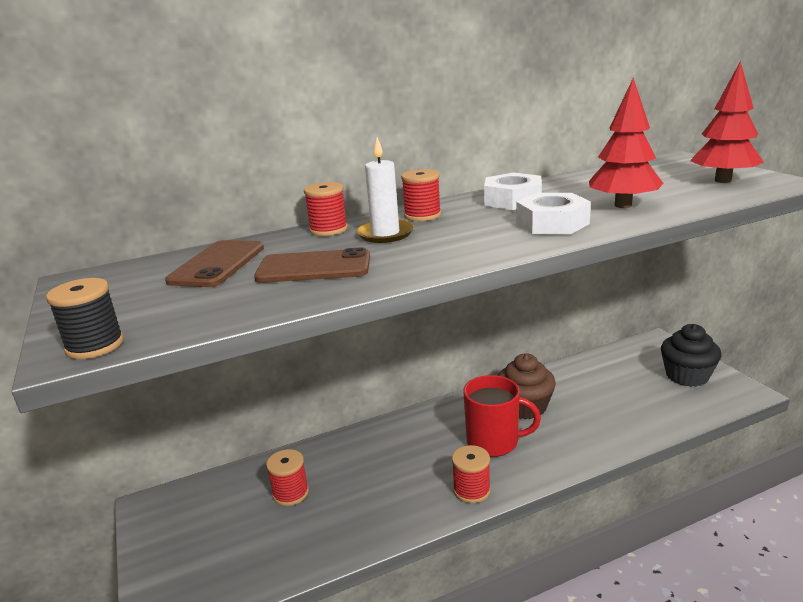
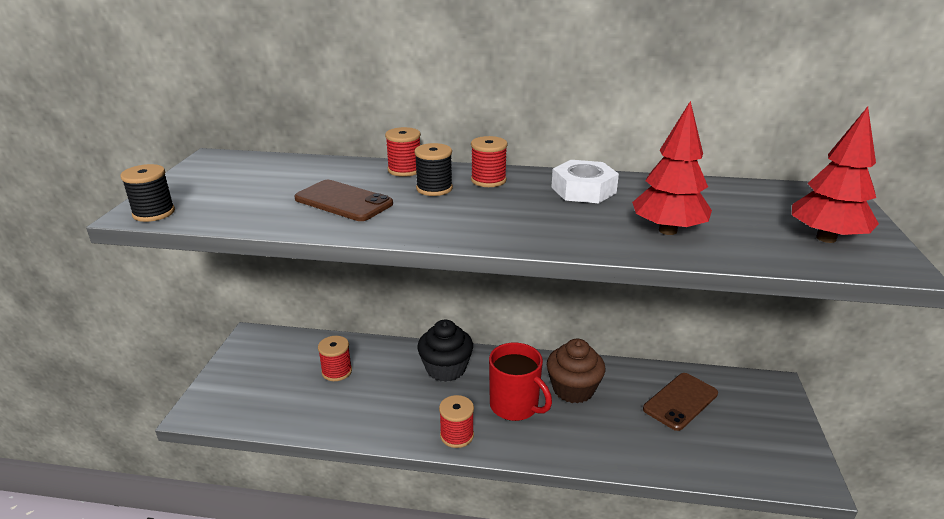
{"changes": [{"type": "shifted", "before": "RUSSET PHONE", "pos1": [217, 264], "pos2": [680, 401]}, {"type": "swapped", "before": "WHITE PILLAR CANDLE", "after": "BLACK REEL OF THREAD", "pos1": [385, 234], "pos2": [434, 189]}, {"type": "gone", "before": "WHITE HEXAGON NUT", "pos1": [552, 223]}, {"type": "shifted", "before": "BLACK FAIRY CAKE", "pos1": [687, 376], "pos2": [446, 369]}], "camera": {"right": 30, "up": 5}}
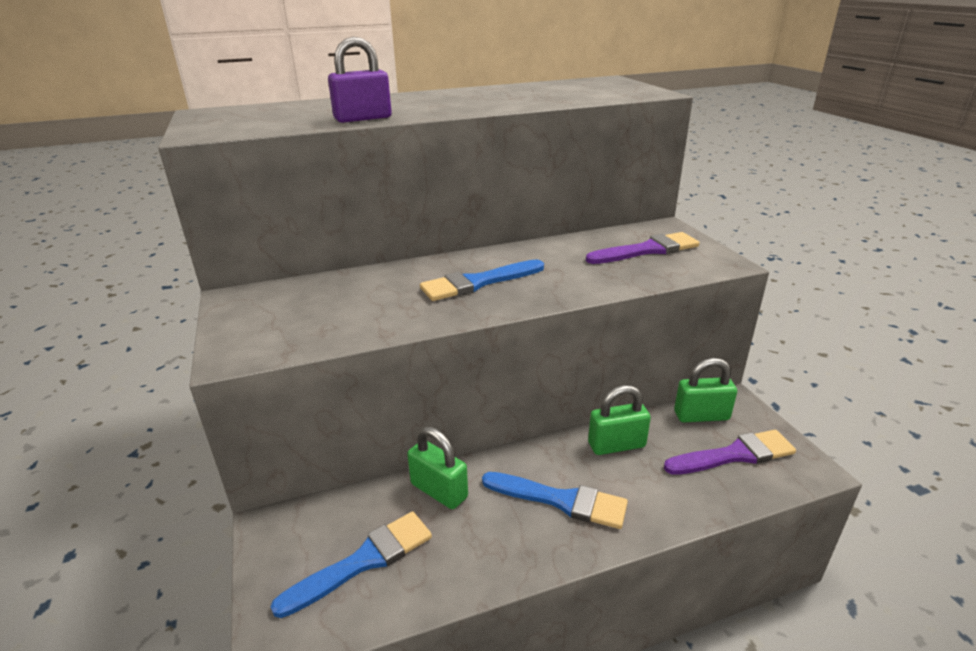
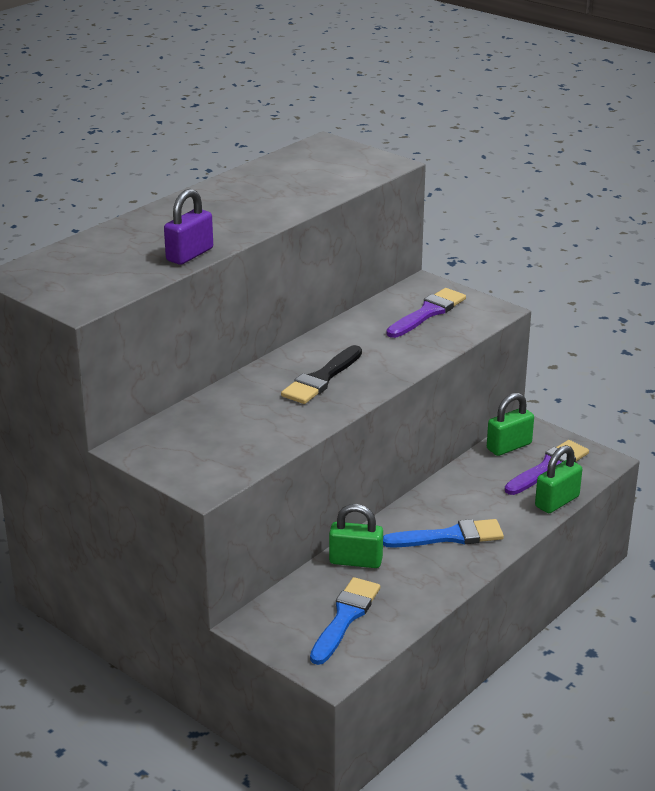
{"changes": [{"type": "repainted", "before": "BLUE PAINT BRUSH", "after": "BLACK PAINT BRUSH", "pos1": [478, 283], "pos2": [321, 379]}, {"type": "shifted", "before": "GREEN LOCK", "pos1": [616, 445], "pos2": [557, 502]}], "camera": {"right": -30, "up": 0}}
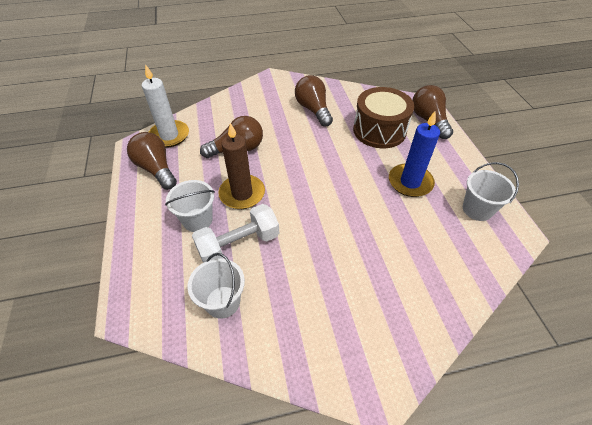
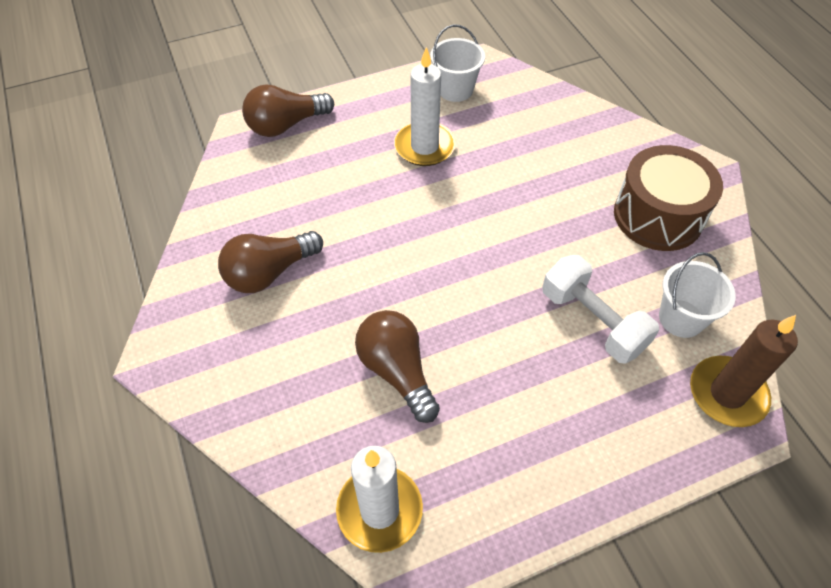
{"changes": [{"type": "gone", "before": "RUSSET LIGHT BULB", "pos1": [156, 169]}, {"type": "gone", "before": "WHITE BUCKET", "pos1": [197, 220]}, {"type": "shifted", "before": "RUSSET PILLAR CANDLE", "pos1": [242, 194], "pos2": [727, 393]}, {"type": "shifted", "before": "RUSSET TOY DRUM", "pos1": [379, 130], "pos2": [658, 215]}, {"type": "repainted", "before": "BLUE PILLAR CANDLE", "after": "WHITE PILLAR CANDLE", "pos1": [410, 182], "pos2": [424, 146]}], "camera": {"right": -100, "up": 5}}
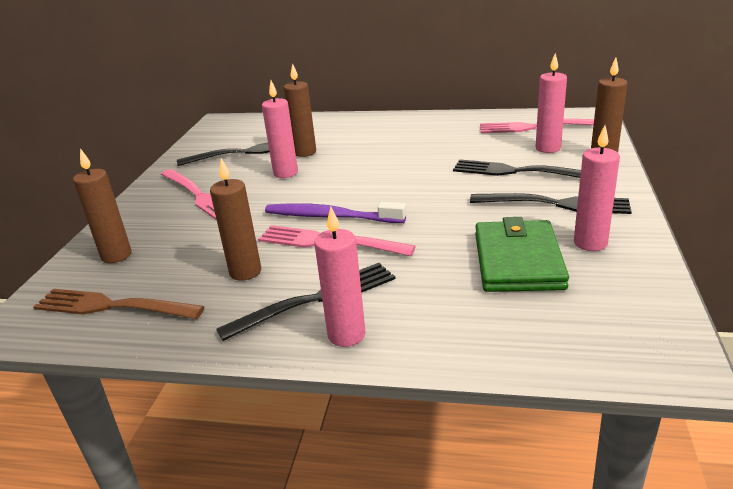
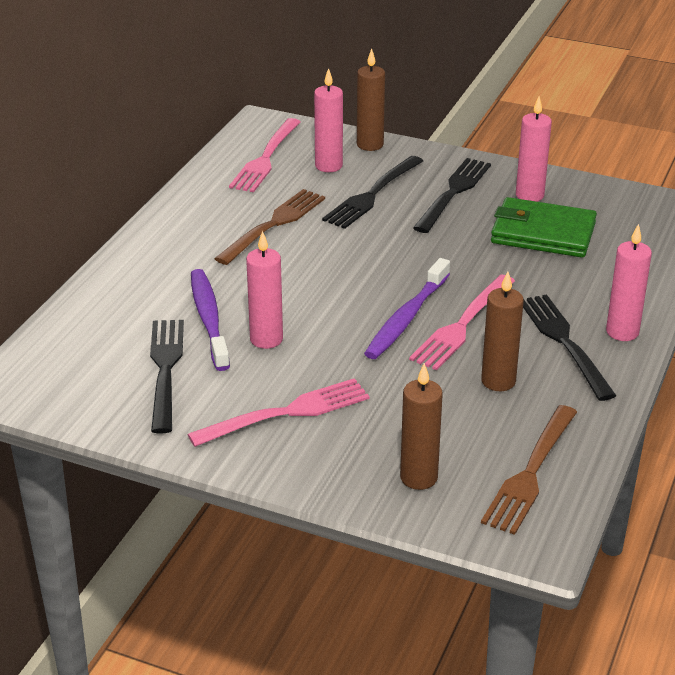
{"changes": [{"type": "swapped", "before": "RUSSET PILLAR CANDLE", "after": "PURPLE TOOTHBRUSH", "pos1": [305, 152], "pos2": [209, 319]}, {"type": "new", "after": "RUSSET DINNER FORK", "pos2": [273, 225]}], "camera": {"right": -80, "up": 5}}
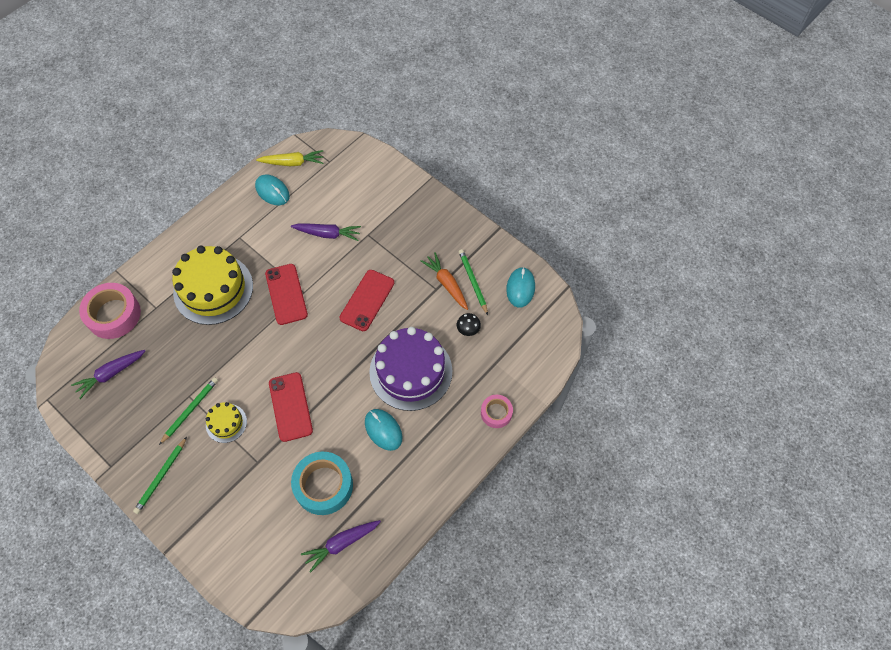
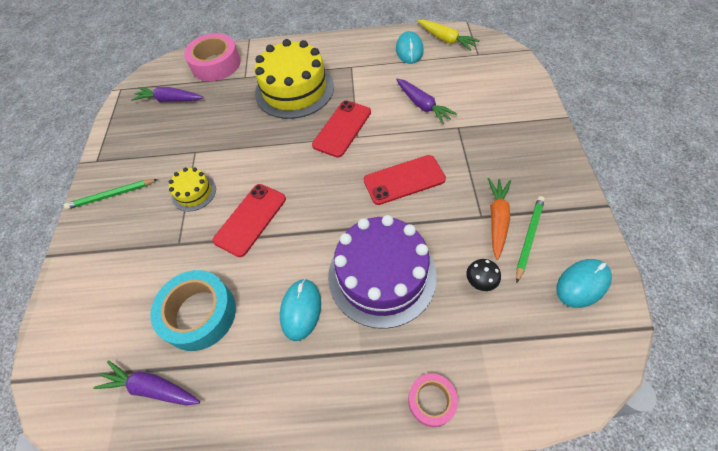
{"changes": [{"type": "gone", "before": "GREEN LEAD PENCIL", "pos1": [190, 410]}], "camera": {"right": 50, "up": -5}}
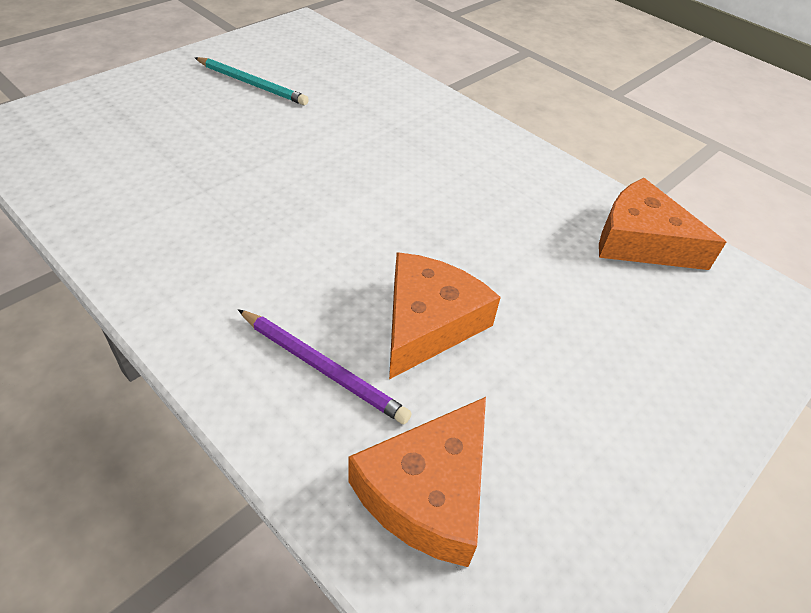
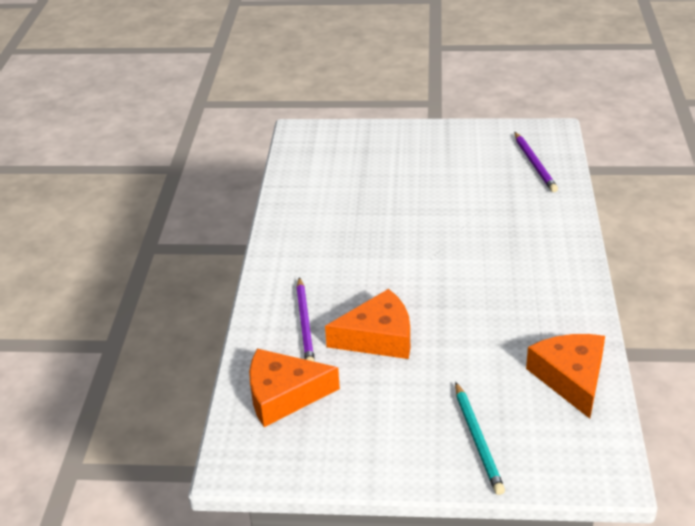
{"changes": [{"type": "shifted", "before": "TEAL LEAD PENCIL", "pos1": [252, 84], "pos2": [478, 440]}, {"type": "new", "after": "PURPLE LEAD PENCIL", "pos2": [534, 164]}], "camera": {"right": 55, "up": -10}}
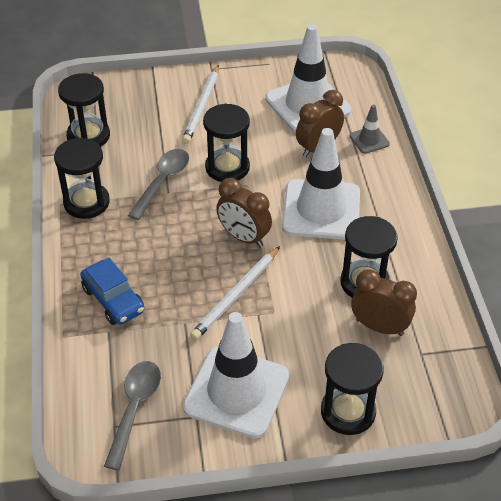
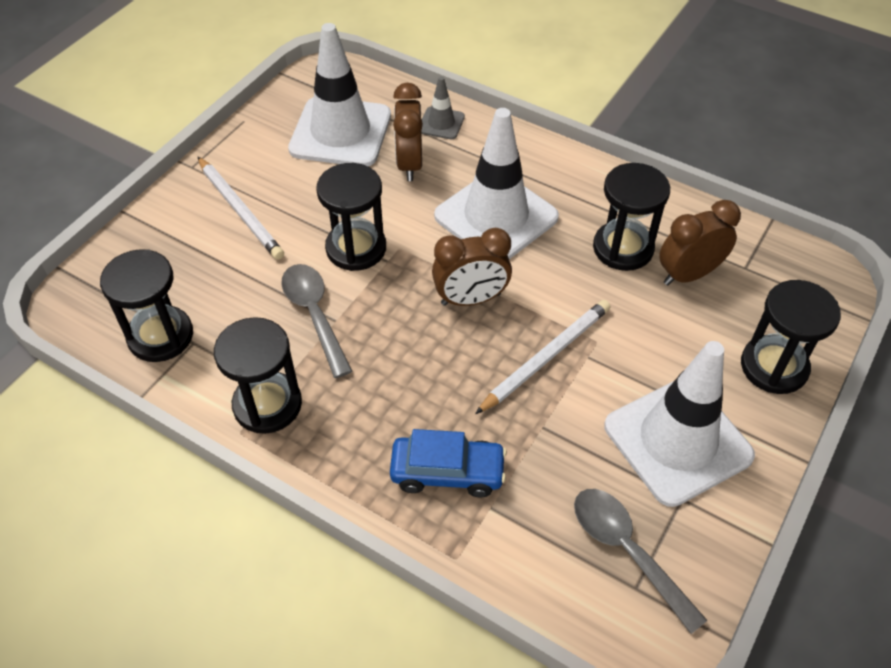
{"changes": [{"type": "rotated", "before": "WHITE LEAD PENCIL", "pos1": [236, 295], "pos2": [546, 357], "turn": -120}], "camera": {"right": -50, "up": 5}}
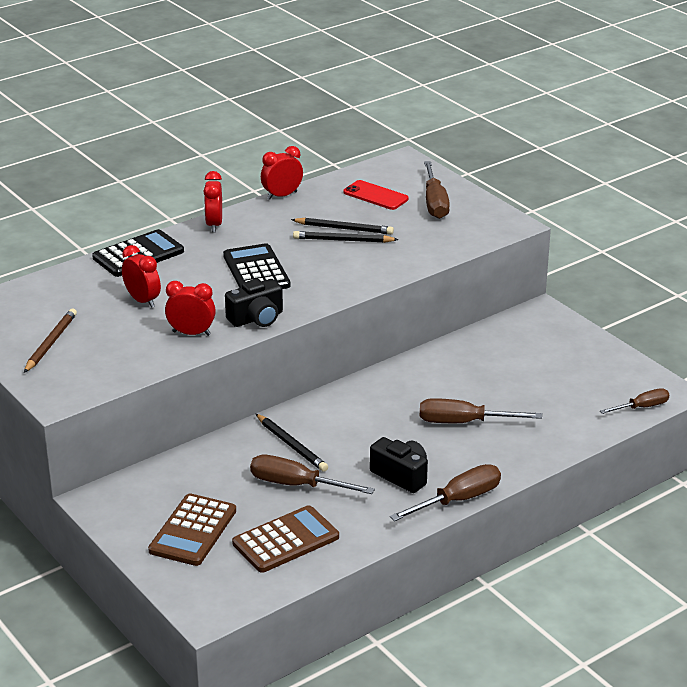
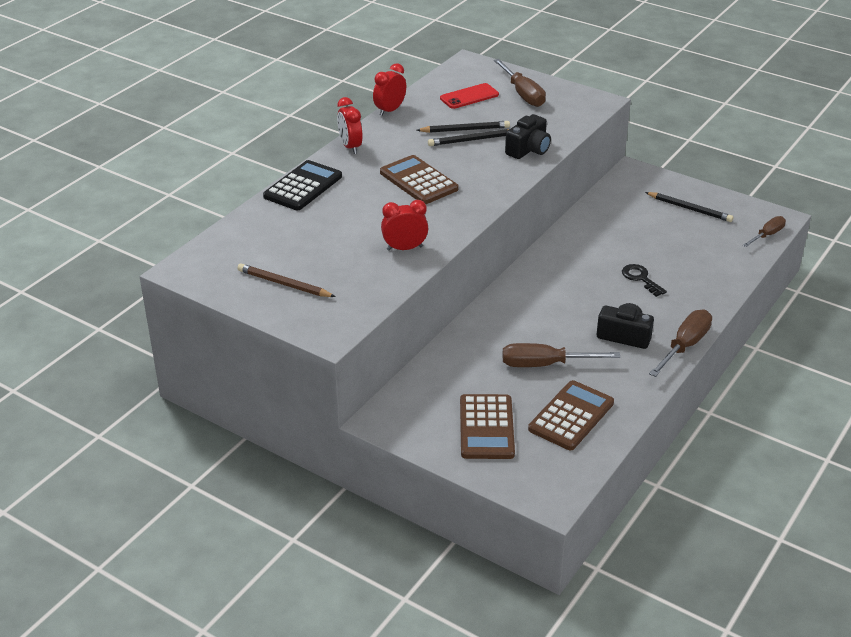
{"changes": [{"type": "rotated", "before": "RUSSET LEAD PENCIL", "pos1": [51, 343], "pos2": [284, 284], "turn": -60}, {"type": "gone", "before": "SCARLET BEDSIDE CLOCK", "pos1": [142, 300]}, {"type": "repainted", "before": "BLACK POCKET CALCULATOR", "after": "RUSSET POCKET CALCULATOR", "pos1": [256, 271], "pos2": [418, 181]}, {"type": "shifted", "before": "BLACK COMPACT CAMERA", "pos1": [257, 318], "pos2": [528, 149]}, {"type": "shifted", "before": "BLACK LEAD PENCIL", "pos1": [291, 445], "pos2": [690, 209]}, {"type": "rotated", "before": "SCARLET PHONE", "pos1": [375, 196], "pos2": [469, 96], "turn": -45}, {"type": "swapped", "before": "RUSSET HAND SCREWDRIVER", "after": "BLACK DOOR KEY", "pos1": [463, 422], "pos2": [640, 278]}], "camera": {"right": -20, "up": 5}}
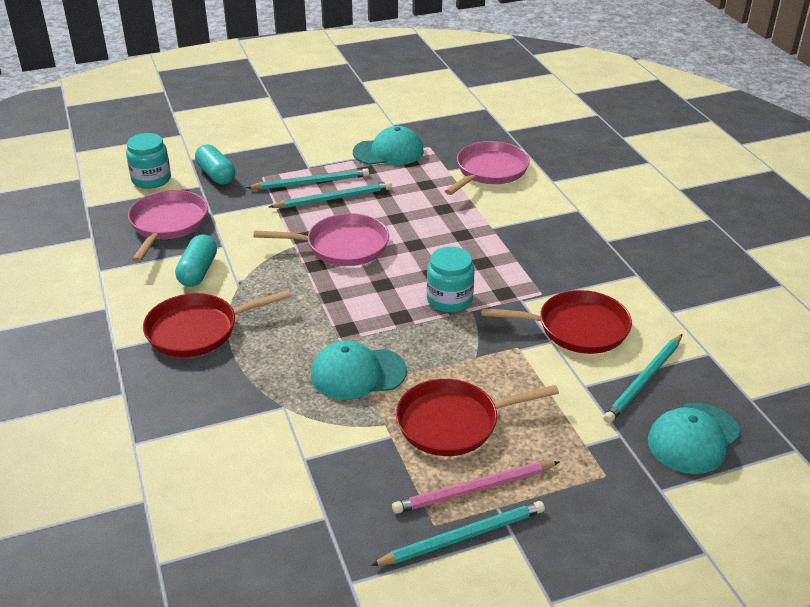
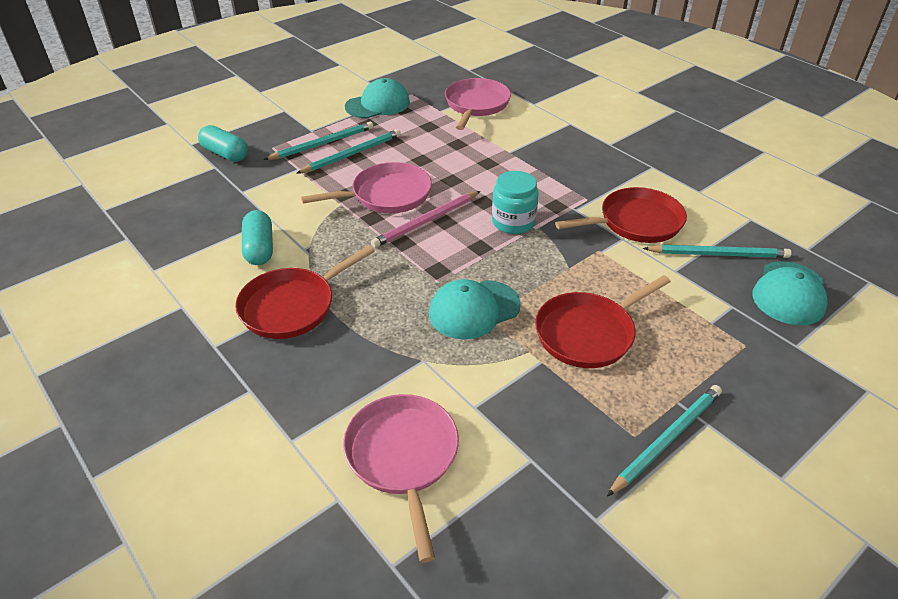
{"changes": [{"type": "gone", "before": "TEAL PRESERVE JAR", "pos1": [151, 179]}, {"type": "shifted", "before": "PINK PAN", "pos1": [167, 224], "pos2": [403, 457]}, {"type": "shifted", "before": "PINK LEAD PENCIL", "pos1": [474, 490], "pos2": [426, 221]}, {"type": "rotated", "before": "TEAL LEAD PENCIL", "pos1": [644, 381], "pos2": [718, 254], "turn": -105}], "camera": {"right": -20, "up": 5}}
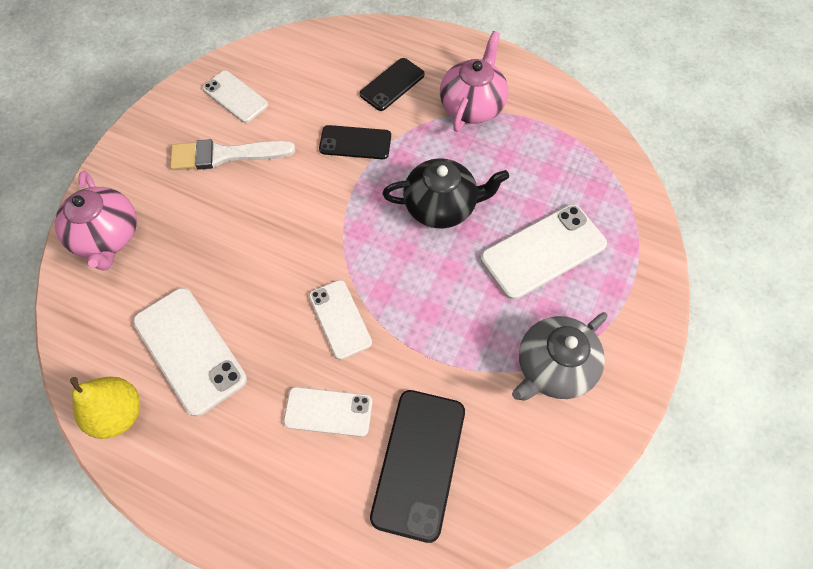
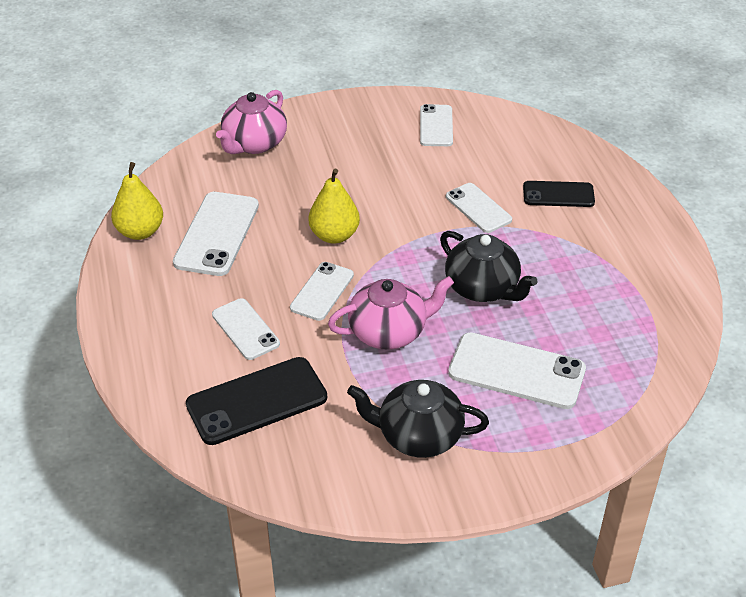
{"changes": [{"type": "gone", "before": "WHITE PAINT BRUSH", "pos1": [225, 155]}, {"type": "repainted", "before": "BLACK PHONE", "after": "WHITE PHONE", "pos1": [355, 143], "pos2": [478, 208]}, {"type": "shifted", "before": "PINK CHINA TEAPOT", "pos1": [472, 105], "pos2": [389, 332]}, {"type": "repainted", "before": "GREY CHINA TEAPOT", "after": "BLACK CHINA TEAPOT", "pos1": [553, 367], "pos2": [418, 436]}, {"type": "new", "after": "YELLOW TOY PEAR", "pos2": [334, 235]}], "camera": {"right": 50, "up": -20}}
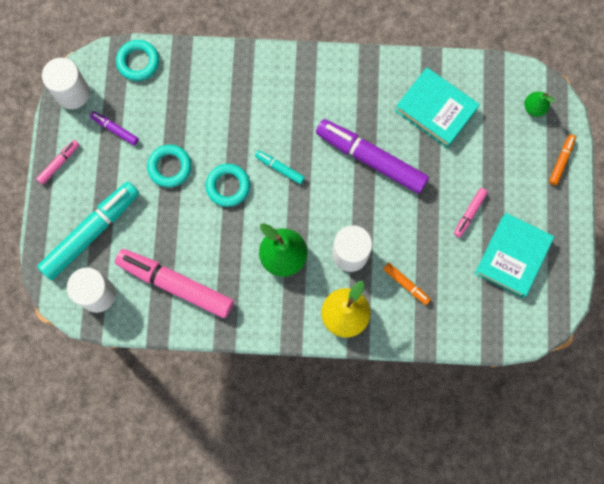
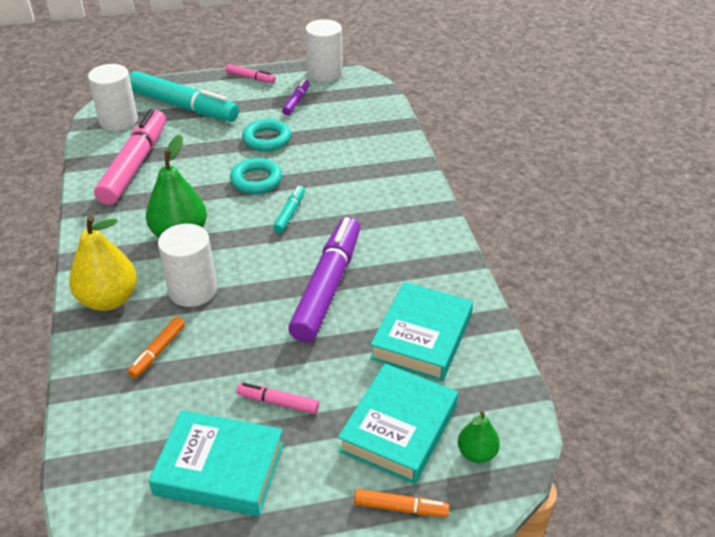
{"changes": [{"type": "gone", "before": "TEAL HOOP", "pos1": [138, 62]}, {"type": "new", "after": "TEAL BOOK", "pos2": [398, 428]}], "camera": {"right": 75, "up": -35}}
